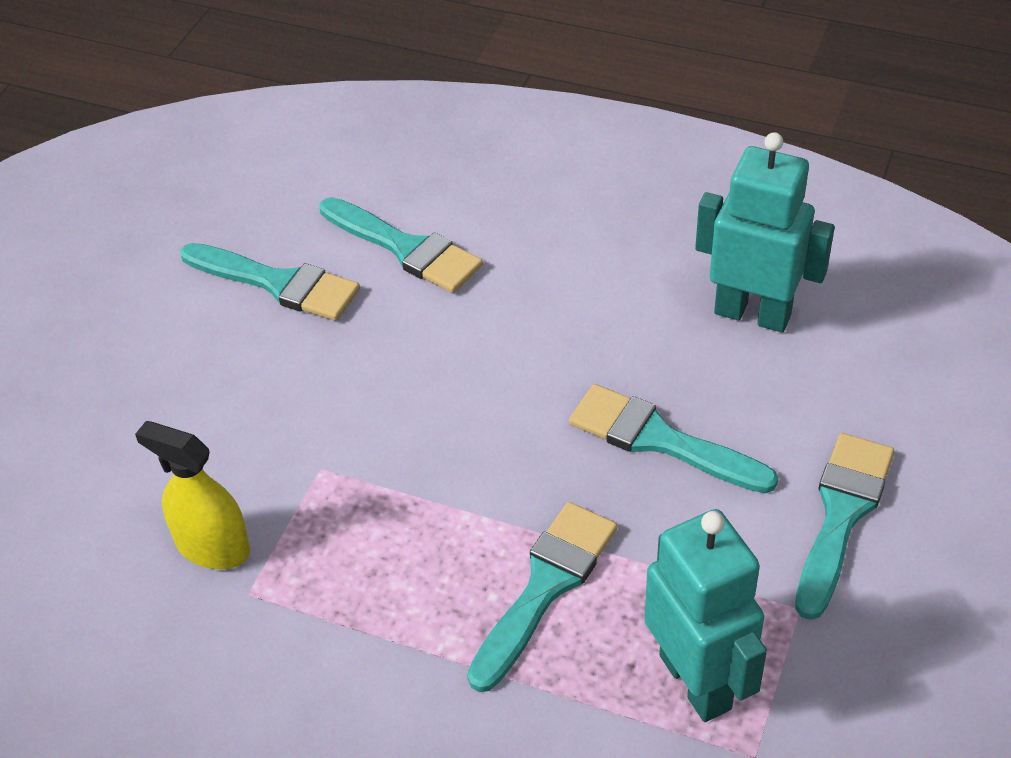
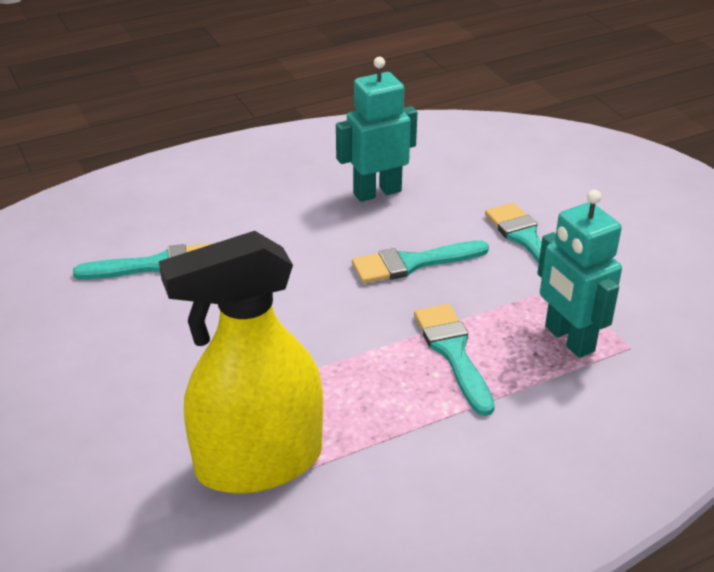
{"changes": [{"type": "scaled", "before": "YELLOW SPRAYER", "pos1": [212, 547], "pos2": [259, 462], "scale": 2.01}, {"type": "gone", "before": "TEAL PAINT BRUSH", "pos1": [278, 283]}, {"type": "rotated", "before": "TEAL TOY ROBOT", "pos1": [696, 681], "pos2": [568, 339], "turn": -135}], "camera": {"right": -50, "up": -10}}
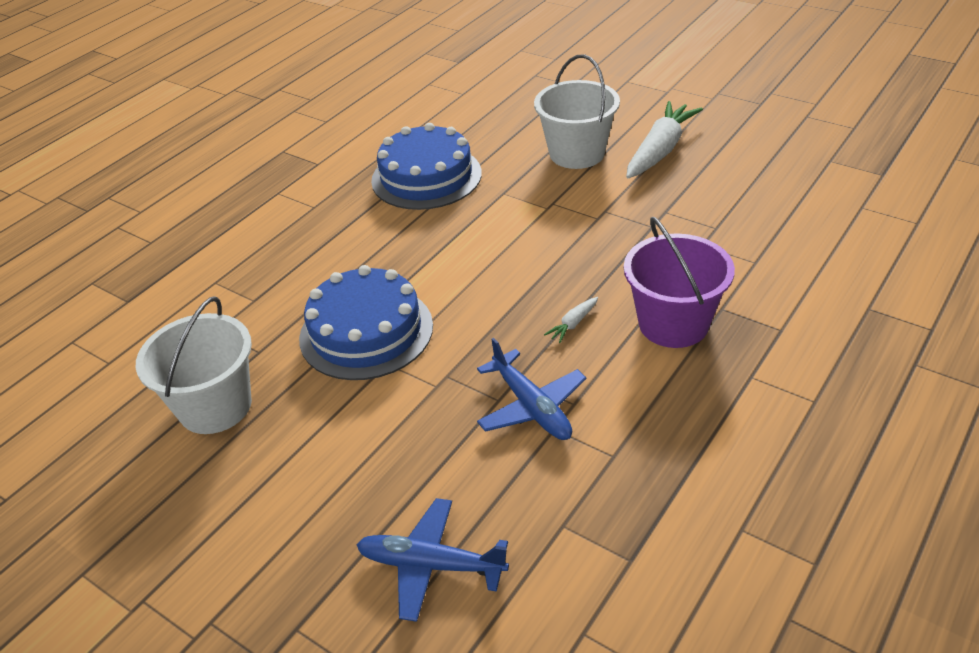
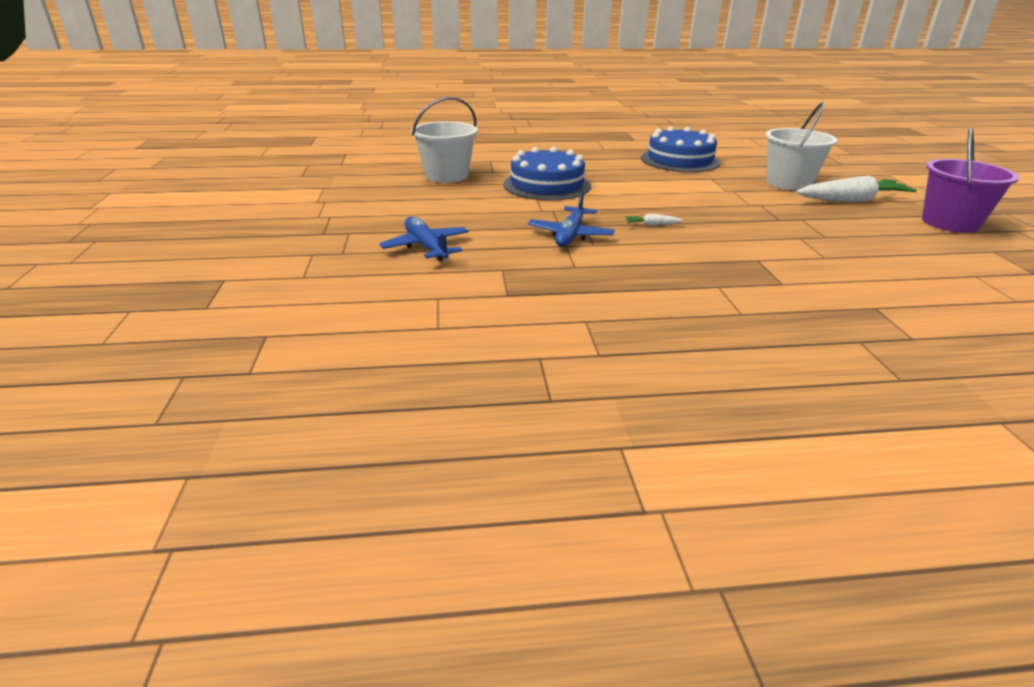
{"changes": [{"type": "shifted", "before": "PURPLE BUCKET", "pos1": [673, 324], "pos2": [950, 223]}], "camera": {"right": 45, "up": -10}}
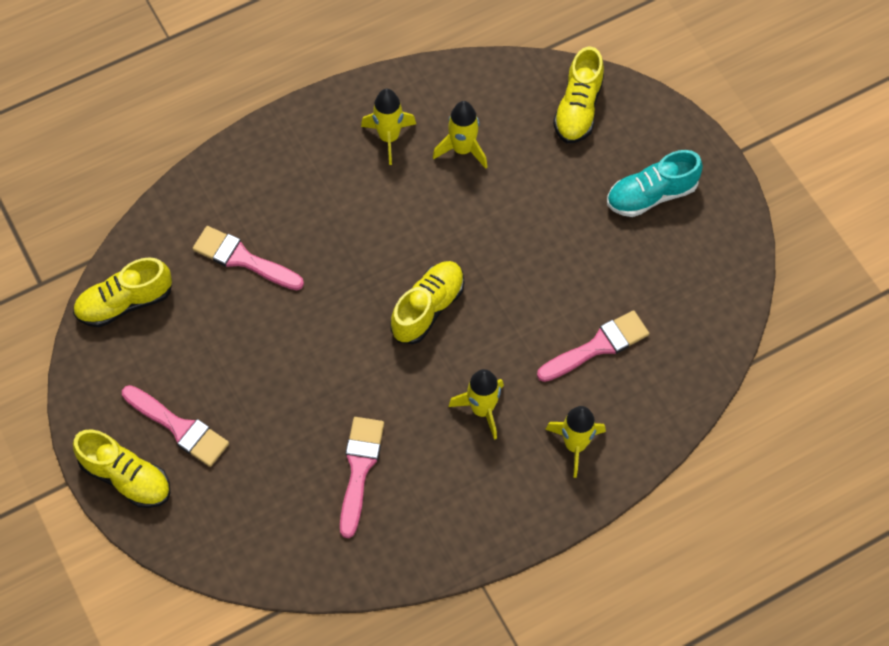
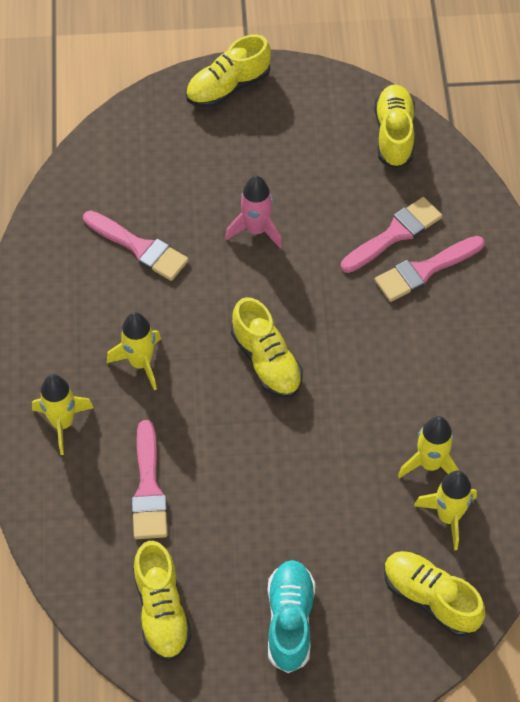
{"changes": [{"type": "shifted", "before": "PINK PAINT BRUSH", "pos1": [179, 428], "pos2": [424, 270]}, {"type": "shifted", "before": "YELLOW TOY ROCKET", "pos1": [389, 137], "pos2": [448, 517]}, {"type": "new", "after": "YELLOW SNEAKER", "pos2": [161, 611]}, {"type": "new", "after": "PINK TOY ROCKET", "pos2": [256, 230]}], "camera": {"right": 115, "up": -5}}
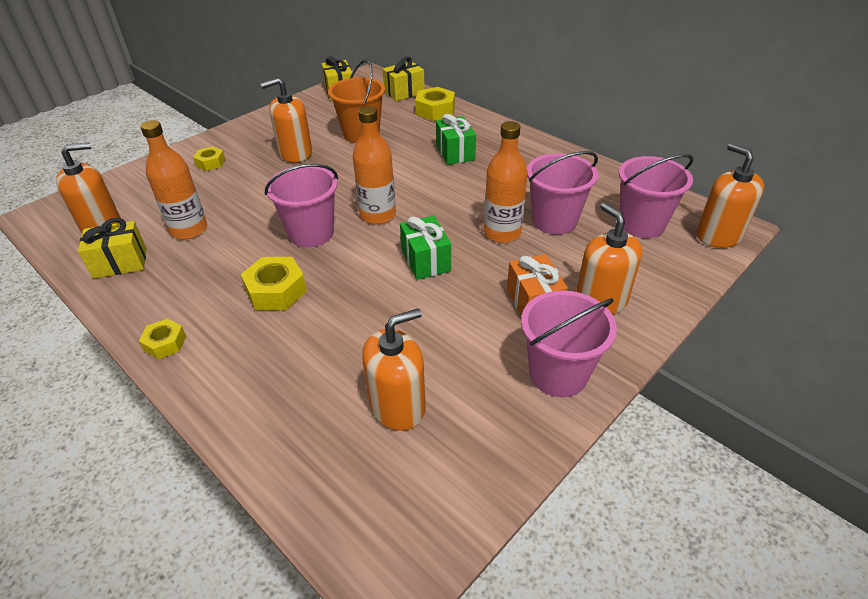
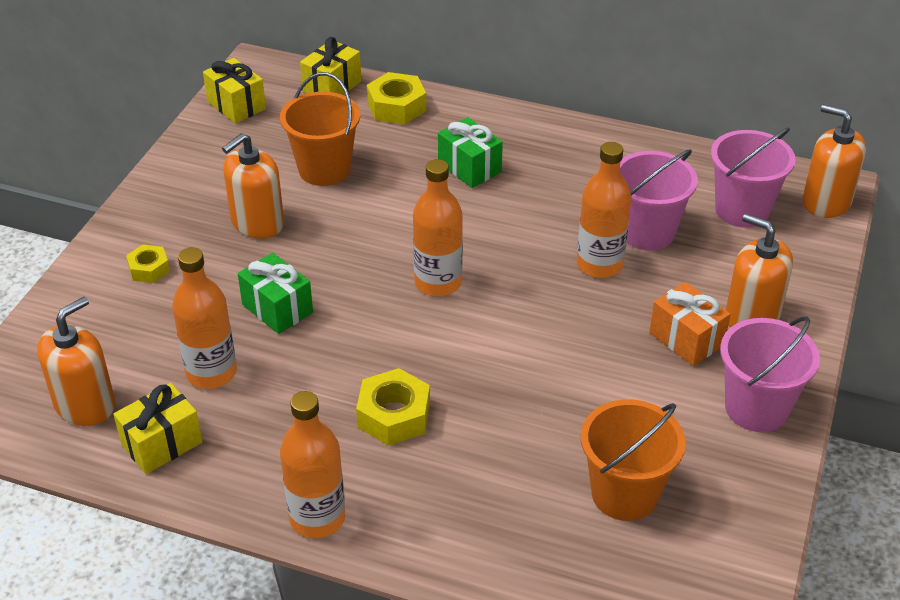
{"changes": [{"type": "swapped", "before": "YELLOW HEXAGON NUT", "after": "ORANGE-COLOURED BOTTLE", "pos1": [165, 343], "pos2": [317, 518]}, {"type": "gone", "before": "PINK BUCKET", "pos1": [311, 233]}, {"type": "swapped", "before": "ORANGE-COLOURED PUMP BOTTLE", "after": "ORANGE-COLOURED BUCKET", "pos1": [397, 406], "pos2": [624, 494]}, {"type": "shifted", "before": "GREEN WRAPPED GIFT", "pos1": [426, 261], "pos2": [277, 308]}], "camera": {"right": -25, "up": 0}}
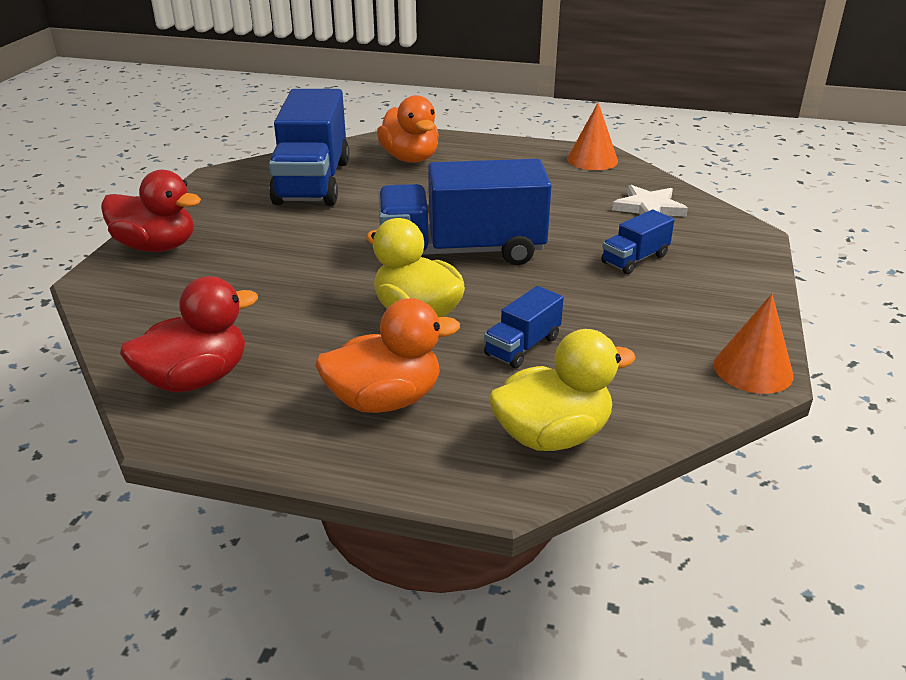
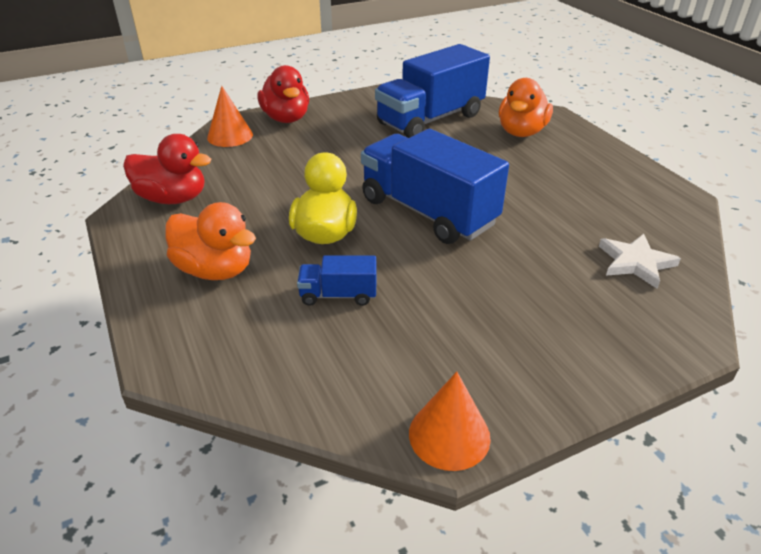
{"changes": [{"type": "gone", "before": "YELLOW DUCK", "pos1": [552, 435]}, {"type": "shifted", "before": "ORANGE-COLOURED CONE SHAPE", "pos1": [592, 160], "pos2": [230, 136]}, {"type": "gone", "before": "BLUE TOY TRUCK", "pos1": [635, 259]}], "camera": {"right": 50, "up": 5}}
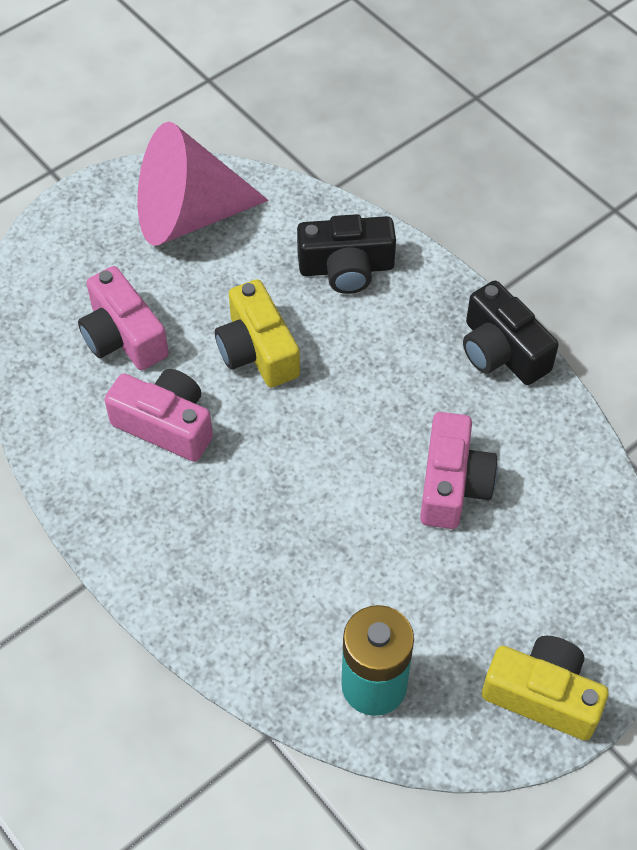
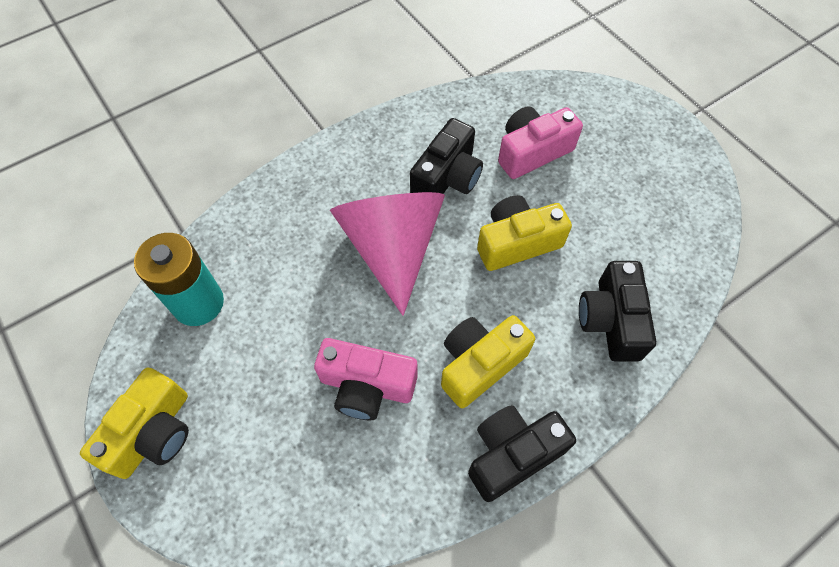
{"changes": [{"type": "repainted", "before": "PINK COMPACT CAMERA", "after": "BLACK COMPACT CAMERA", "pos1": [166, 425], "pos2": [447, 177]}, {"type": "shifted", "before": "PINK CONE SHAPE", "pos1": [188, 215], "pos2": [392, 248]}, {"type": "new", "after": "YELLOW COMPACT CAMERA", "pos2": [479, 364]}], "camera": {"right": 95, "up": 5}}
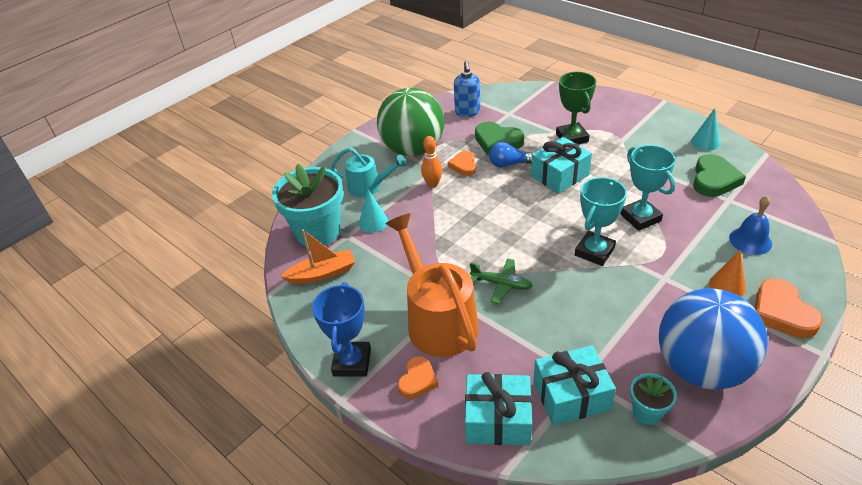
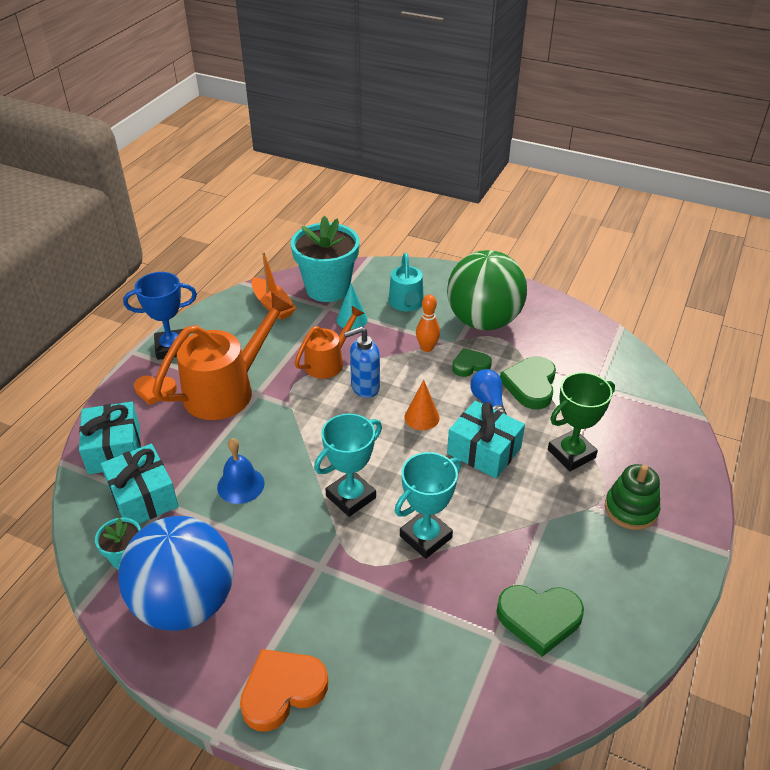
{"changes": [{"type": "repainted", "before": "ORANGE-COLOURED HEART SHAPE", "after": "GREEN HEART SHAPE", "pos1": [463, 165], "pos2": [470, 365]}, {"type": "shifted", "before": "BLUE PUMP BOTTLE", "pos1": [467, 112], "pos2": [364, 387]}, {"type": "gone", "before": "GREEN TOY PLANE", "pos1": [501, 284]}, {"type": "rotated", "before": "TEAL PRIZE CUP", "pos1": [594, 251], "pos2": [351, 497], "turn": -60}, {"type": "gone", "before": "TEAL CONE SHAPE", "pos1": [705, 142]}, {"type": "shifted", "before": "ORANGE-COLOURED CONE SHAPE", "pos1": [727, 285], "pos2": [422, 417]}, {"type": "shifted", "before": "BLUE SCHOOL BELL", "pos1": [750, 240], "pos2": [240, 485]}, {"type": "new", "after": "ORANGE-COLOURED SPRINKLING CAN", "pos2": [328, 361]}, {"type": "new", "after": "GREEN STACKING RINGS", "pos2": [630, 509]}], "camera": {"right": 70, "up": 0}}
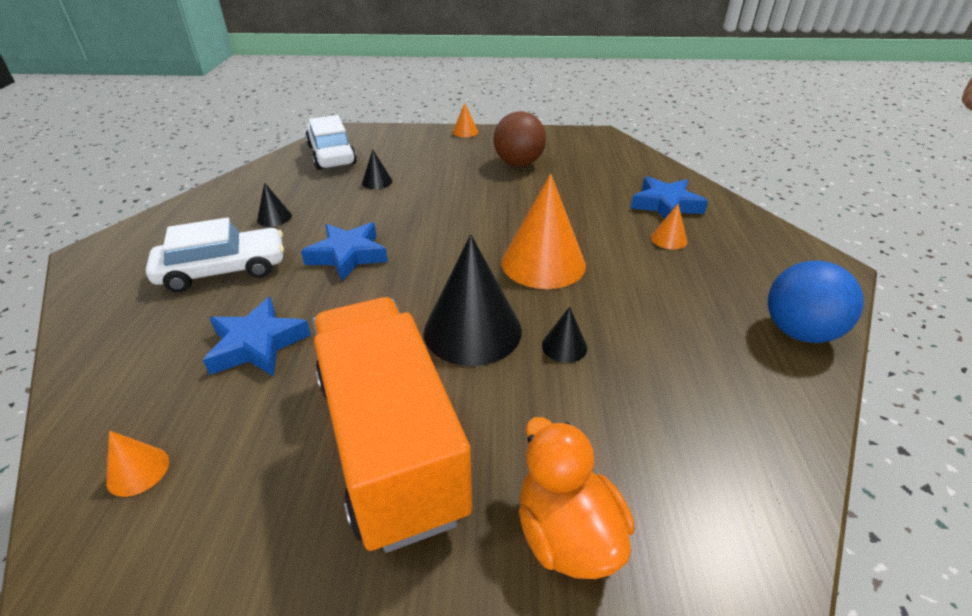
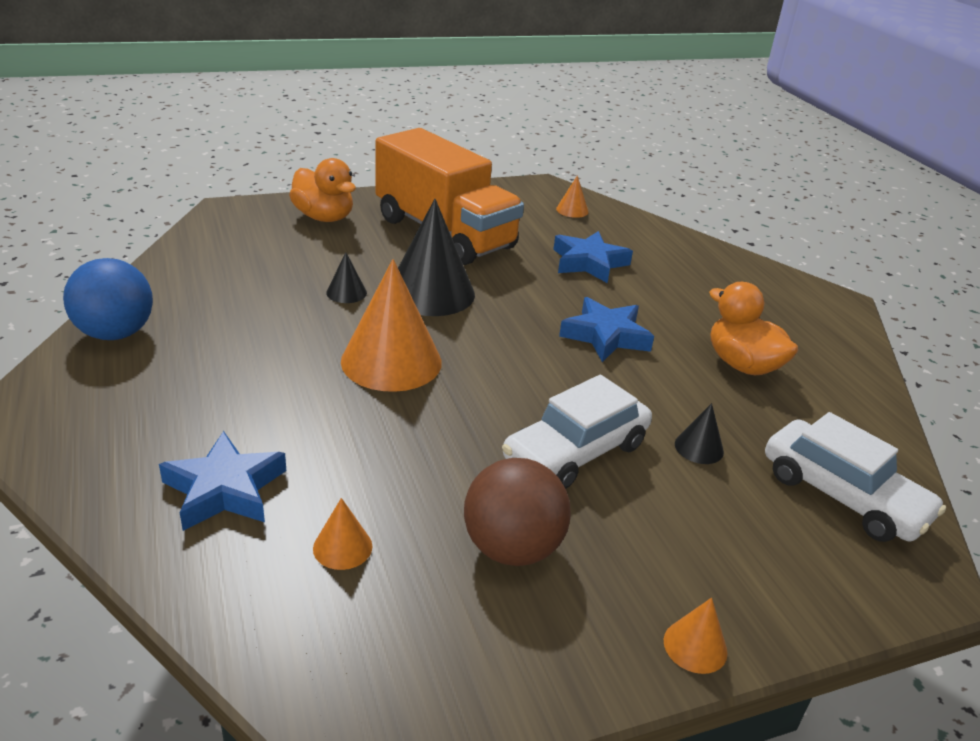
{"changes": [{"type": "shifted", "before": "WHITE AUTOMOBILE", "pos1": [223, 270], "pos2": [575, 452]}, {"type": "swapped", "before": "BLACK CONE SHAPE", "after": "ORANGE-COLOURED DUCK", "pos1": [274, 217], "pos2": [742, 365]}, {"type": "shifted", "before": "ORANGE-COLOURED CONE SHAPE", "pos1": [668, 239], "pos2": [342, 547]}], "camera": {"right": 155, "up": -5}}
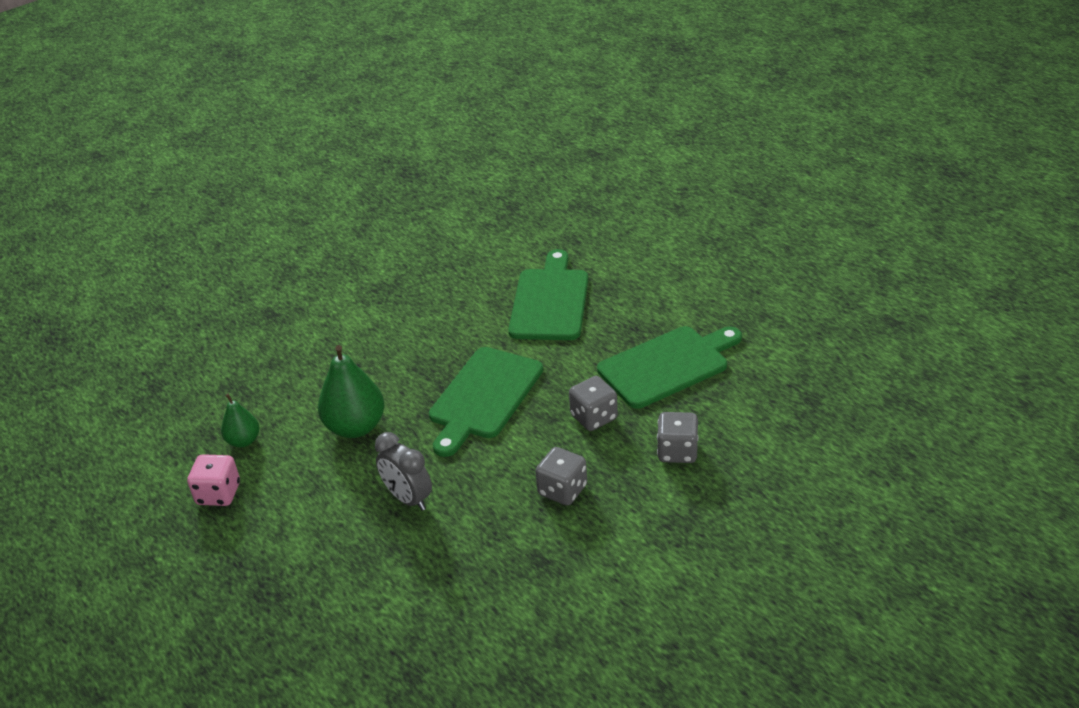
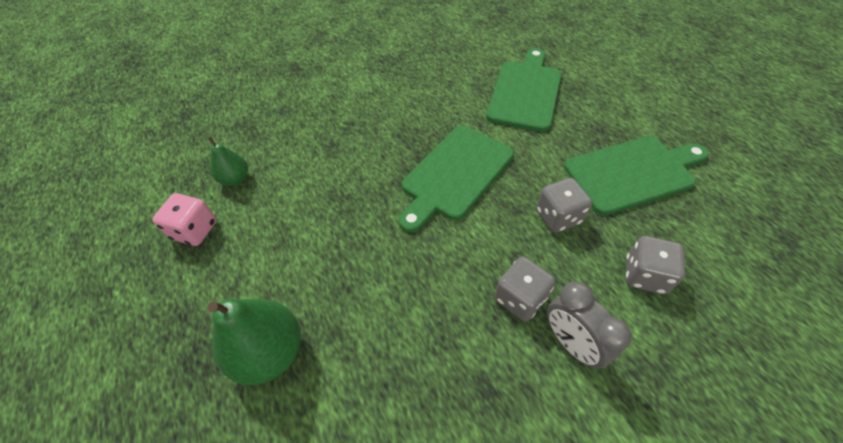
{"changes": [{"type": "shifted", "before": "GREEN TOY PEAR", "pos1": [355, 427], "pos2": [269, 352]}, {"type": "shifted", "before": "GREY BEDSIDE CLOCK", "pos1": [408, 498], "pos2": [571, 342]}], "camera": {"right": 10, "up": 15}}
